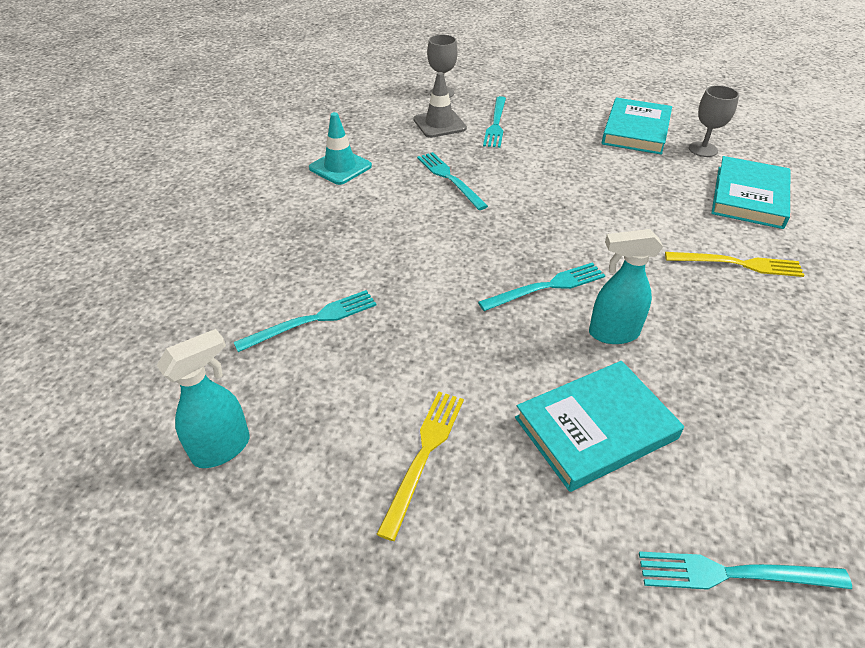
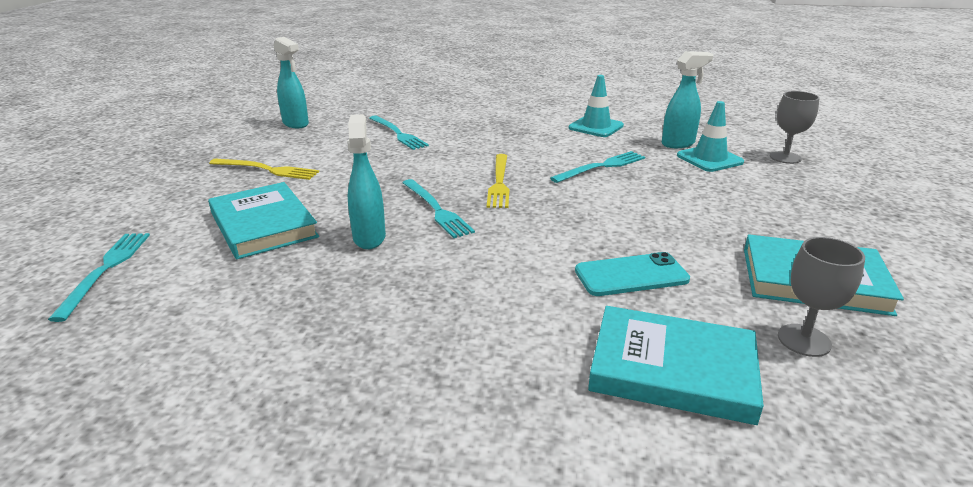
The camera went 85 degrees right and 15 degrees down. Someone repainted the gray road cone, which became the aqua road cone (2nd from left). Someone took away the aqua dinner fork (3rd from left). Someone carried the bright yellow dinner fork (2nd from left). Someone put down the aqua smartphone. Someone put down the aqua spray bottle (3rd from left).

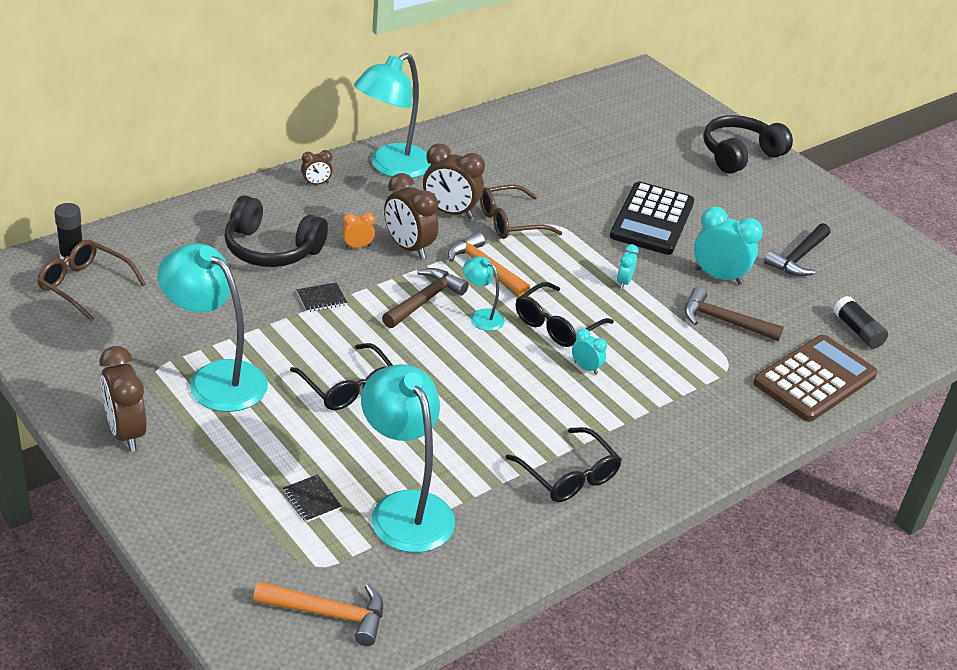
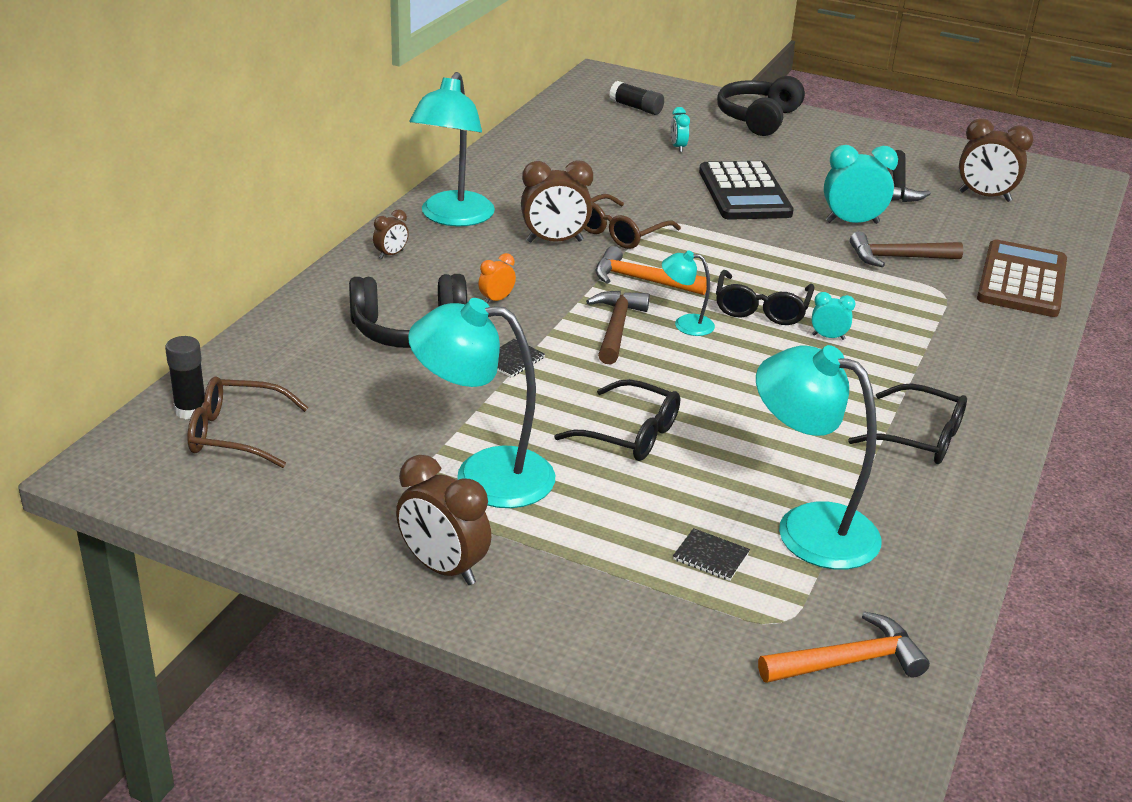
The camera went 25 degrees left and 5 degrees down. Someone carried the dark brown clock (3rd from left in the first image). Someone carried the aqua clock (2nd from left in the first image). Someone carried the black glue (2nd from left).

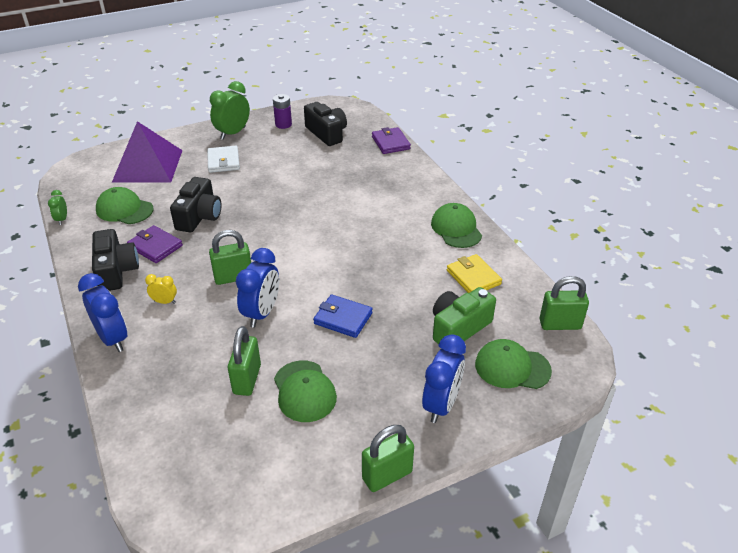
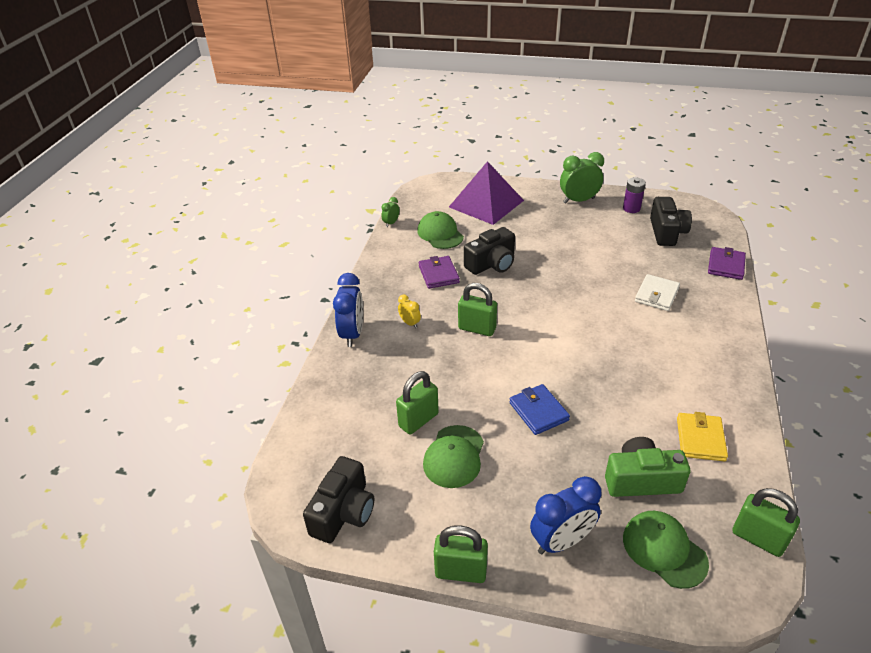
The camera went 40 degrees right and 0 degrees up. Someone carried the black photo camera (1st from left). Someone carried the snow-white billfold. Someone took away the blue clock (2nd from left). Someone took away the leaf-green cap (3rd from left).

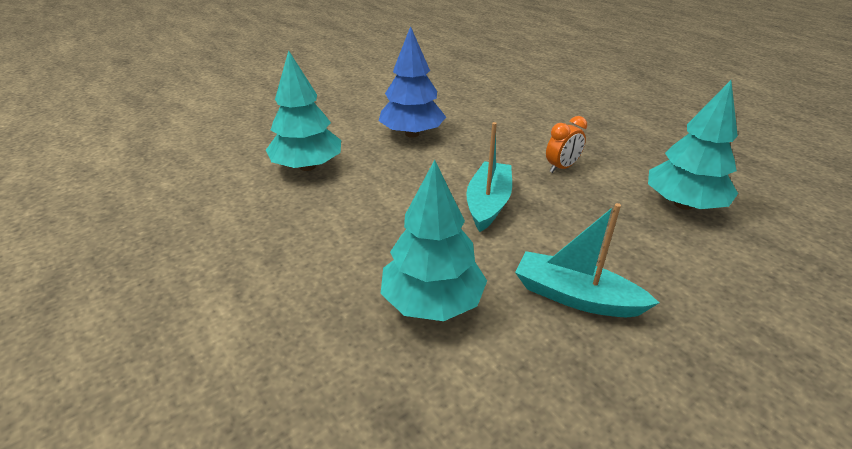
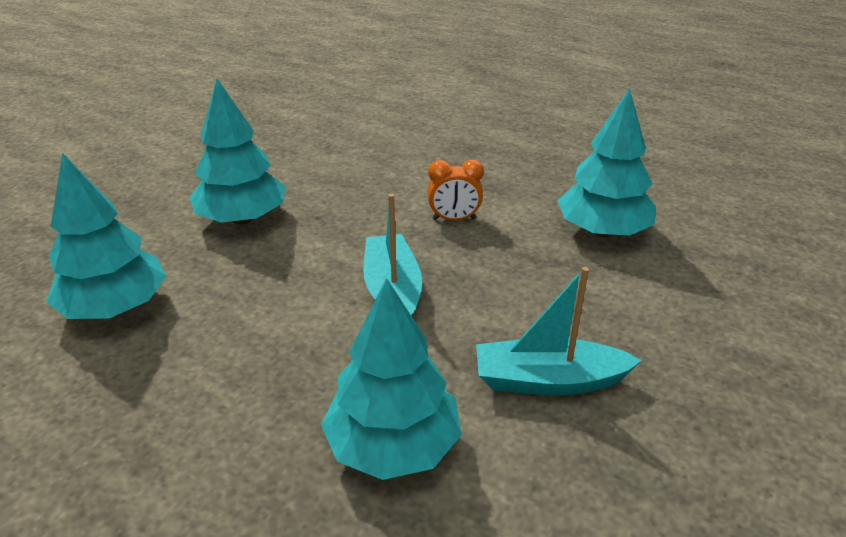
The camera went 25 degrees left and 0 degrees up. Someone repainted the blue toy tree, which became the aqua toy tree (2nd from left). Someone rotated the bright orange clock by 60 degrees clockwise.

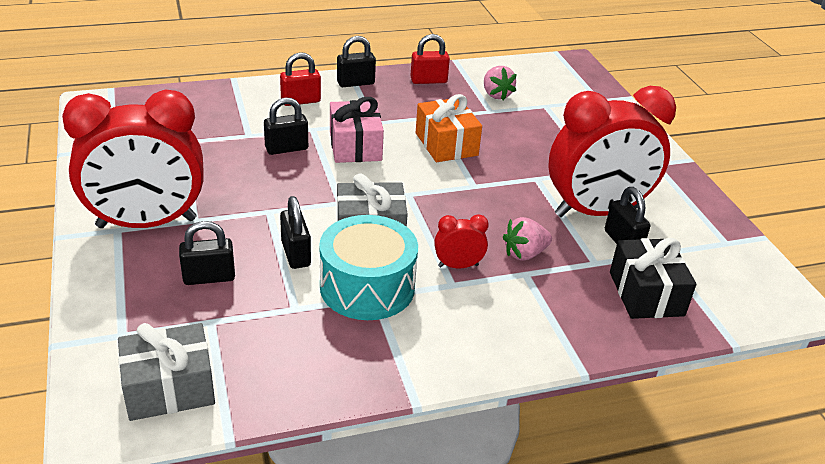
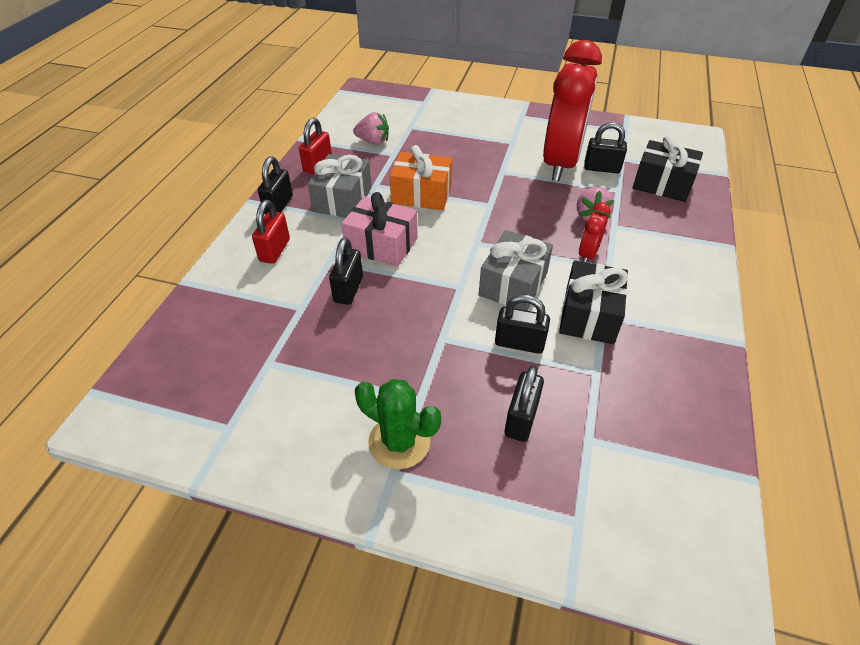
The camera went 55 degrees left and 10 degrees up. Someone swapped the scarlet clock (1st from left) for the leaf-green saguaro cactus. Someone carried the gray present (1st from left). Someone swapped the aqua drum for the black present (1st from left).

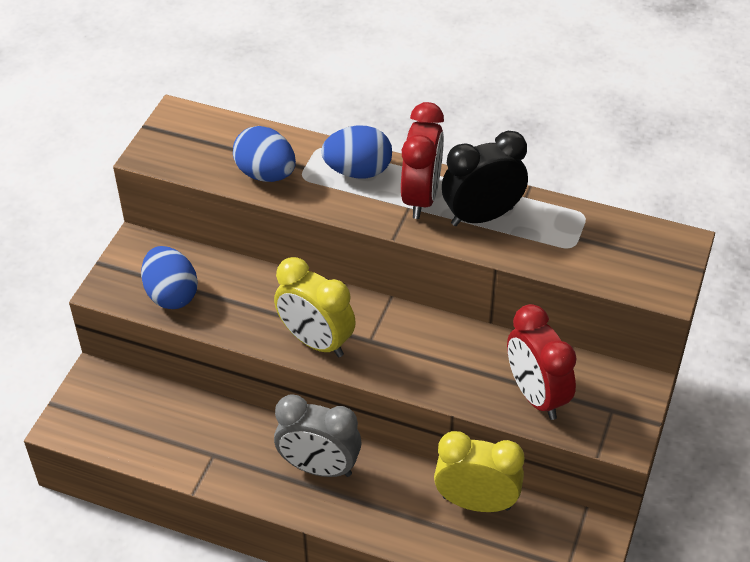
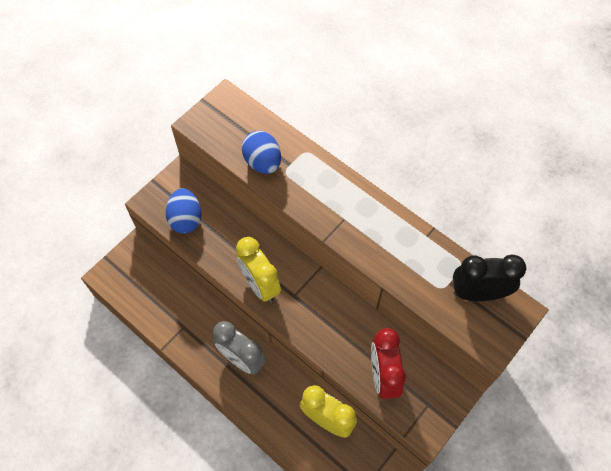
The camera went 20 degrees right and 15 degrees up. Someone took away the blue egg (3rd from left). Someone took away the scarlet clock (1st from left). Someone carried the black clock.

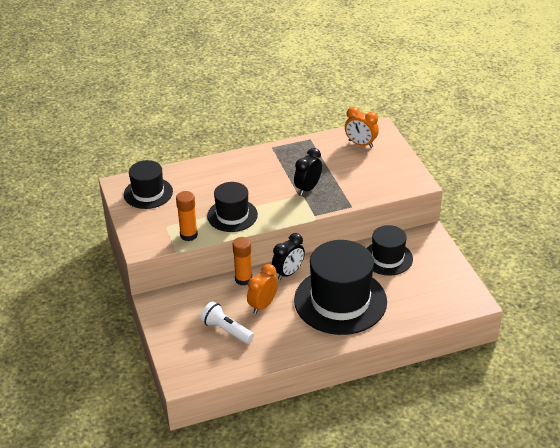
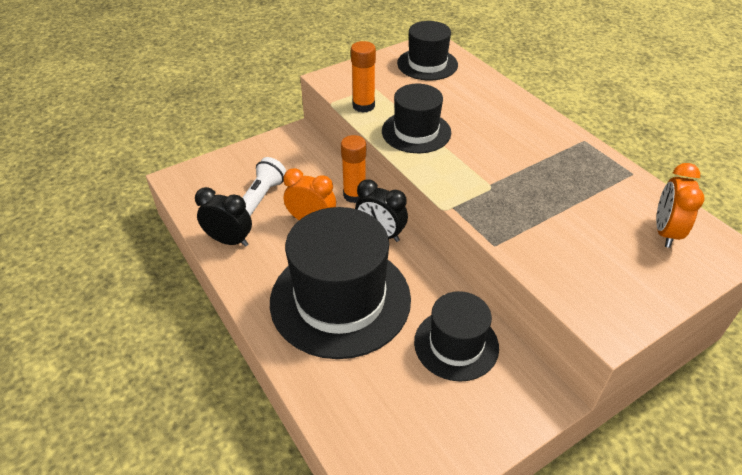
The camera went 75 degrees right and 5 degrees up. Someone carried the black clock (2nd from left in the first image).

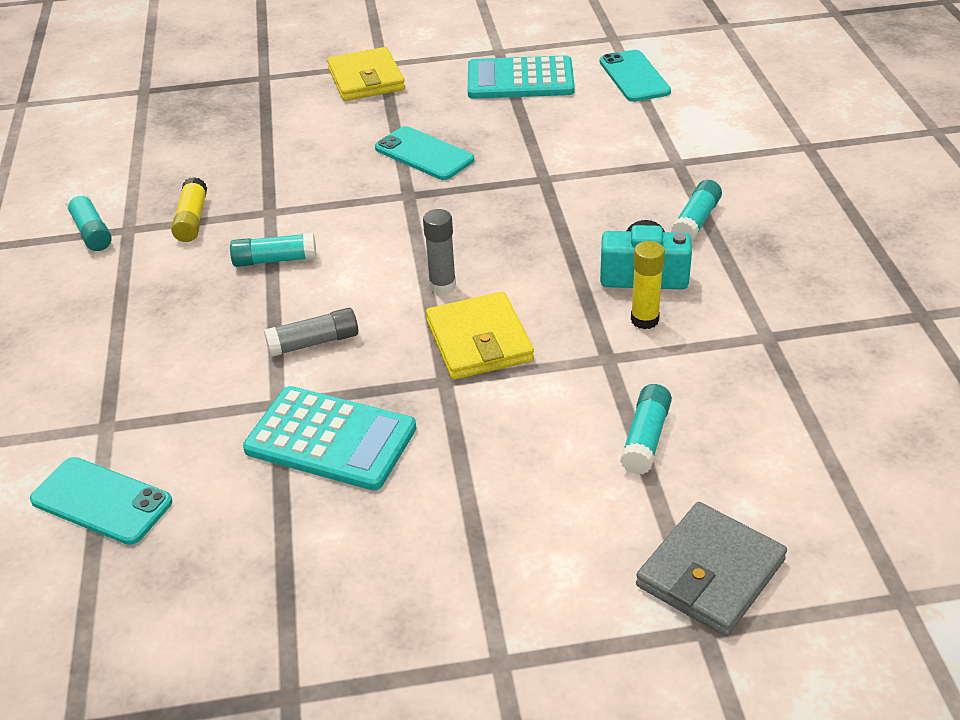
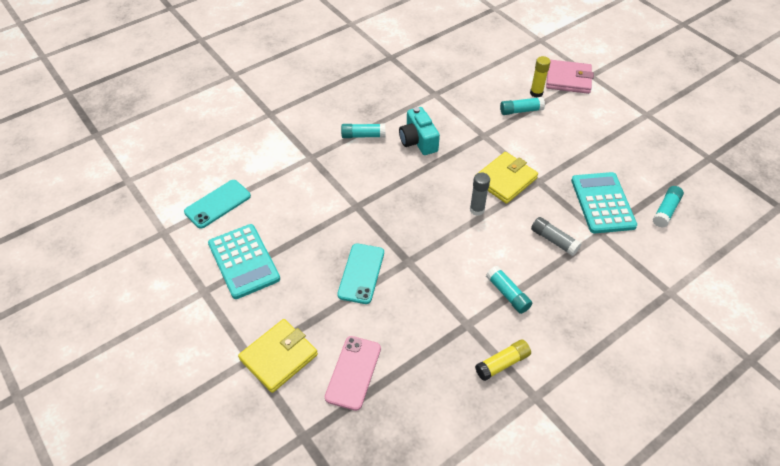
The camera went 120 degrees left and 10 degrees up. Someone took away the aqua smartphone (1st from left). Someone carried the aqua glue (1st from left in the first image). Someone carried the bright yellow glue (2nd from left). Someone repainted the gray billfold, which became the rose-pink billfold. Someone put down the rose-pink smartphone.

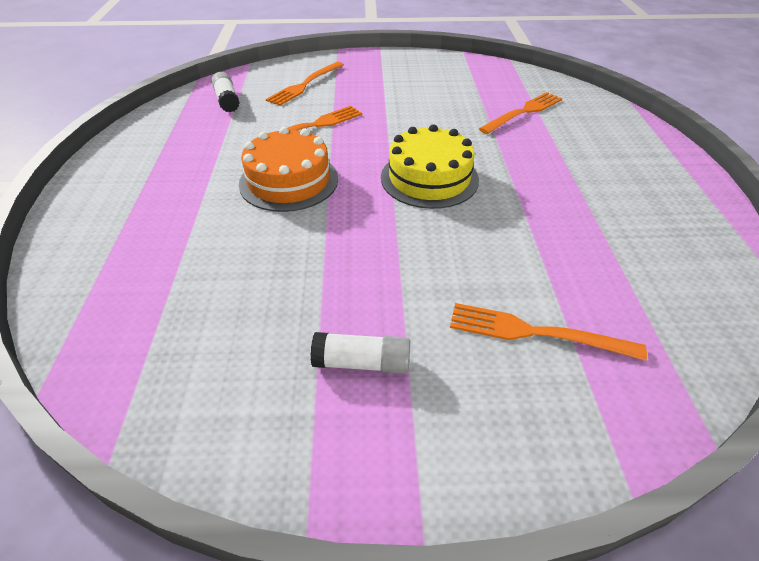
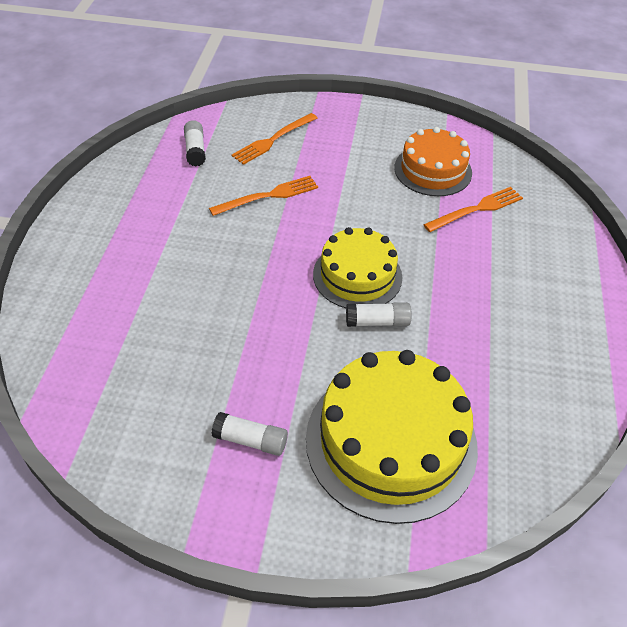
The camera went 10 degrees right and 5 degrees up. Someone carried the bright orange gateau. Someone swapped the bright orange dinner fork (4th from left) for the bright yellow gateau (2nd from left). Someone put down the snow-white glue (3rd from left).

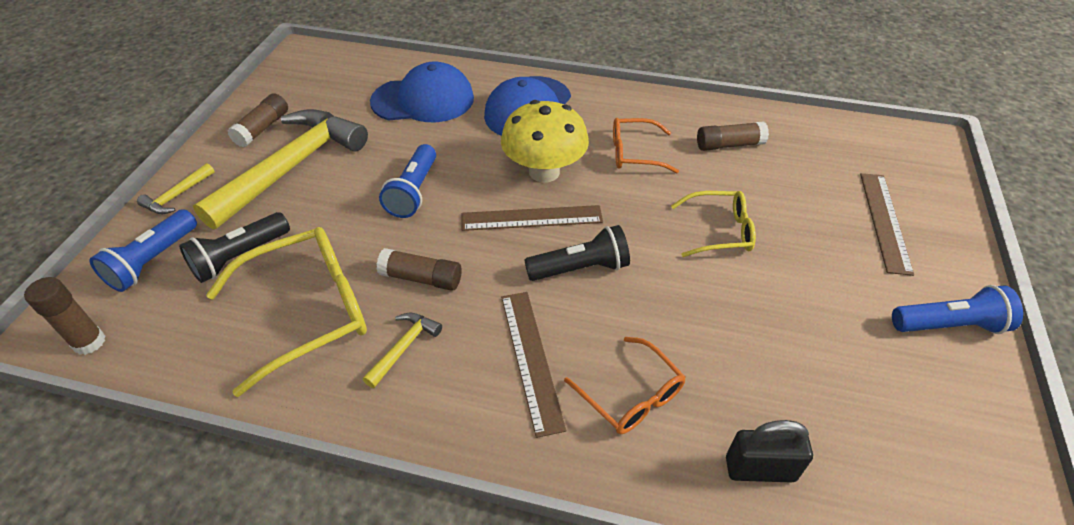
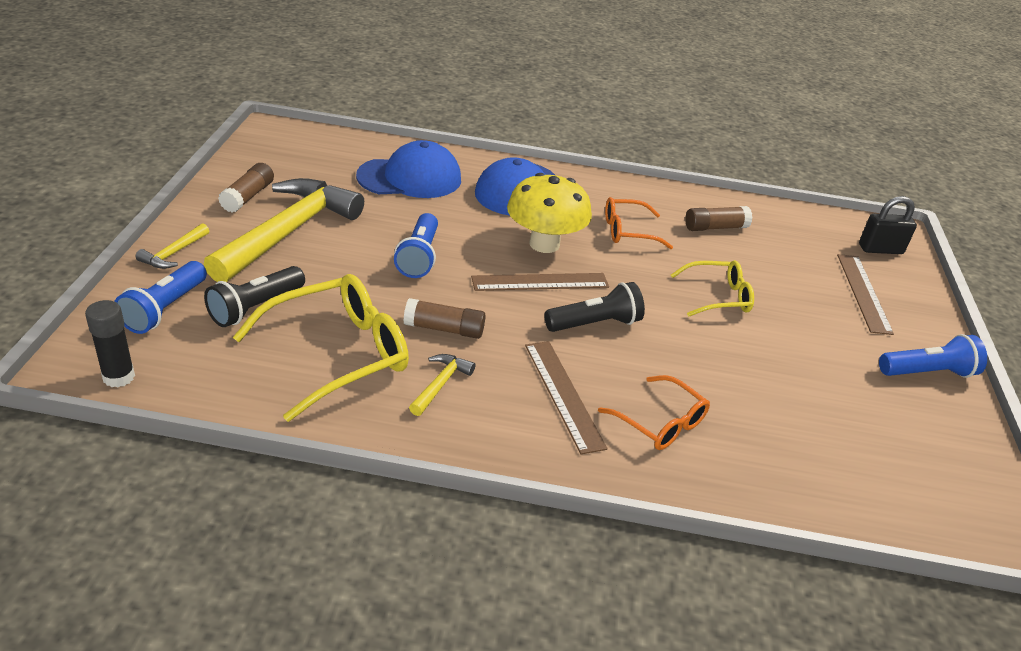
The camera went 10 degrees left and 10 degrees down. Someone repainted the dark brown glue (1st from left), which became the black glue. Someone carried the black padlock.

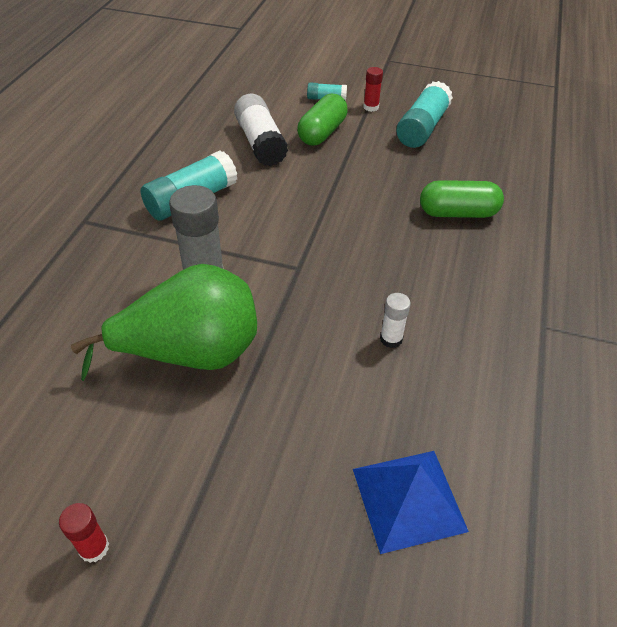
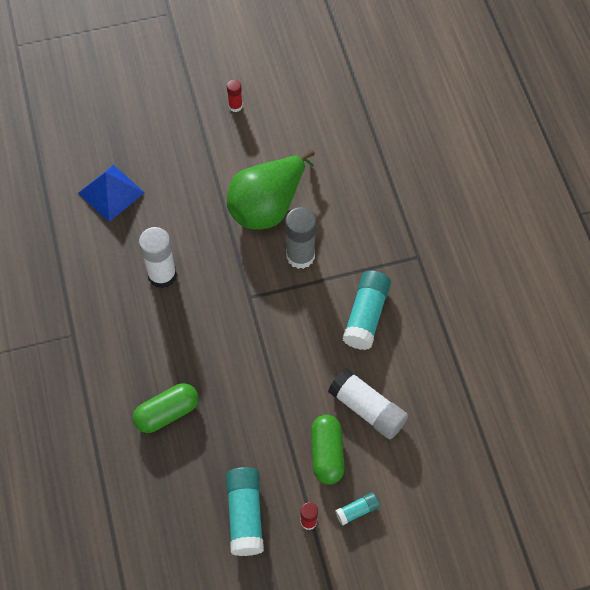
The camera went 150 degrees right and 15 degrees up. Someone scaled the snow-white glue (2nd from left in the first image) by 1.93.

